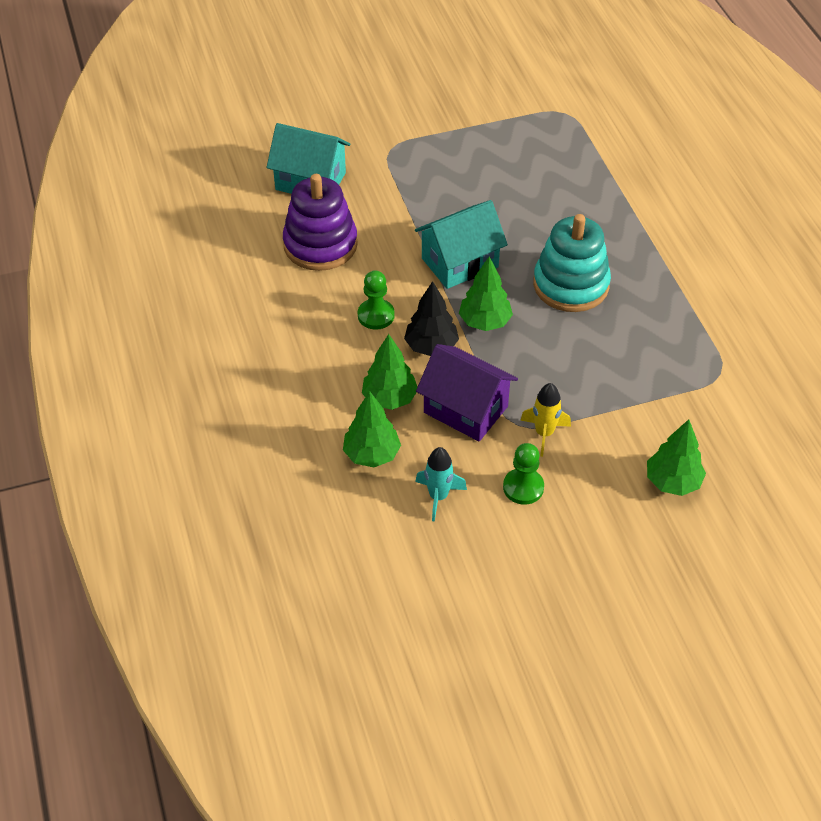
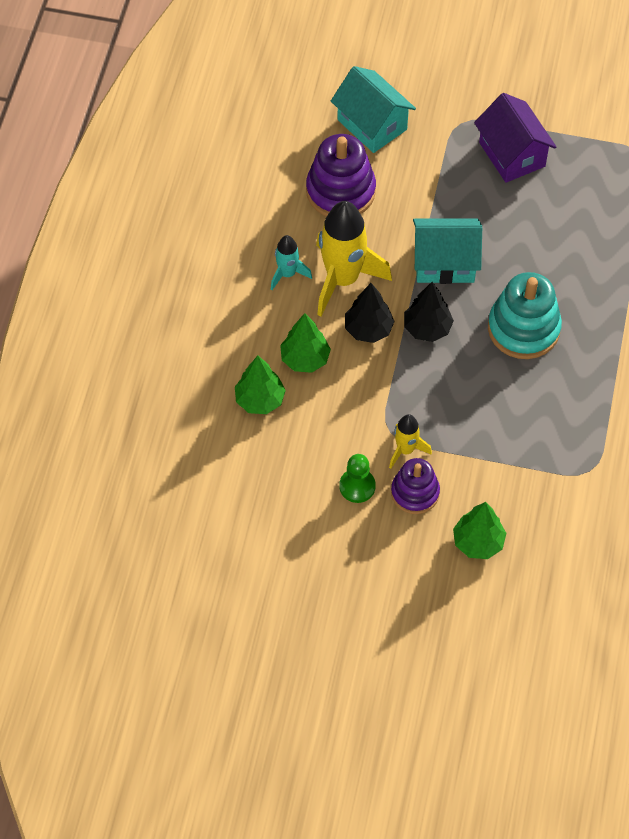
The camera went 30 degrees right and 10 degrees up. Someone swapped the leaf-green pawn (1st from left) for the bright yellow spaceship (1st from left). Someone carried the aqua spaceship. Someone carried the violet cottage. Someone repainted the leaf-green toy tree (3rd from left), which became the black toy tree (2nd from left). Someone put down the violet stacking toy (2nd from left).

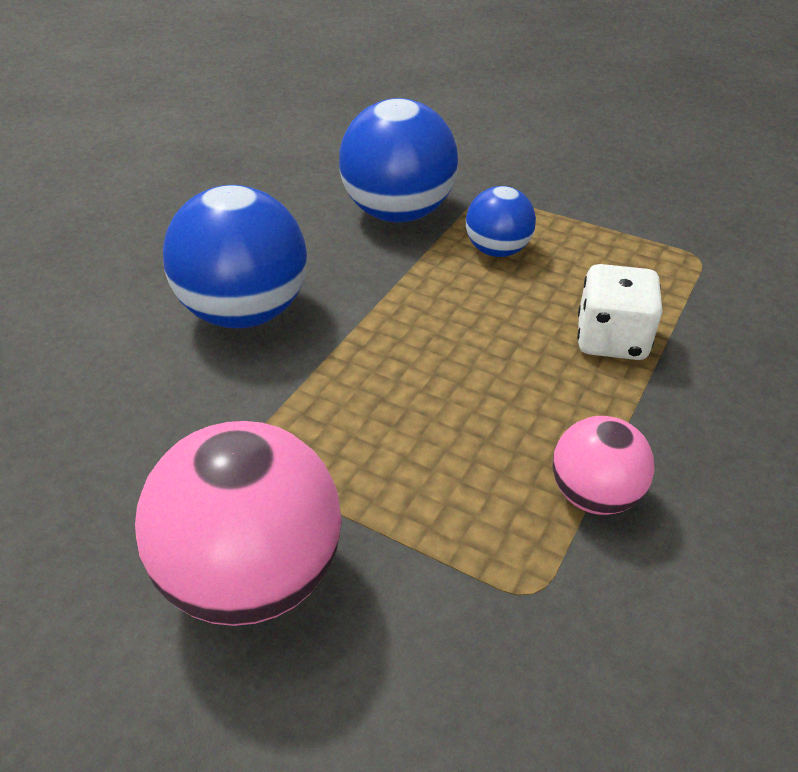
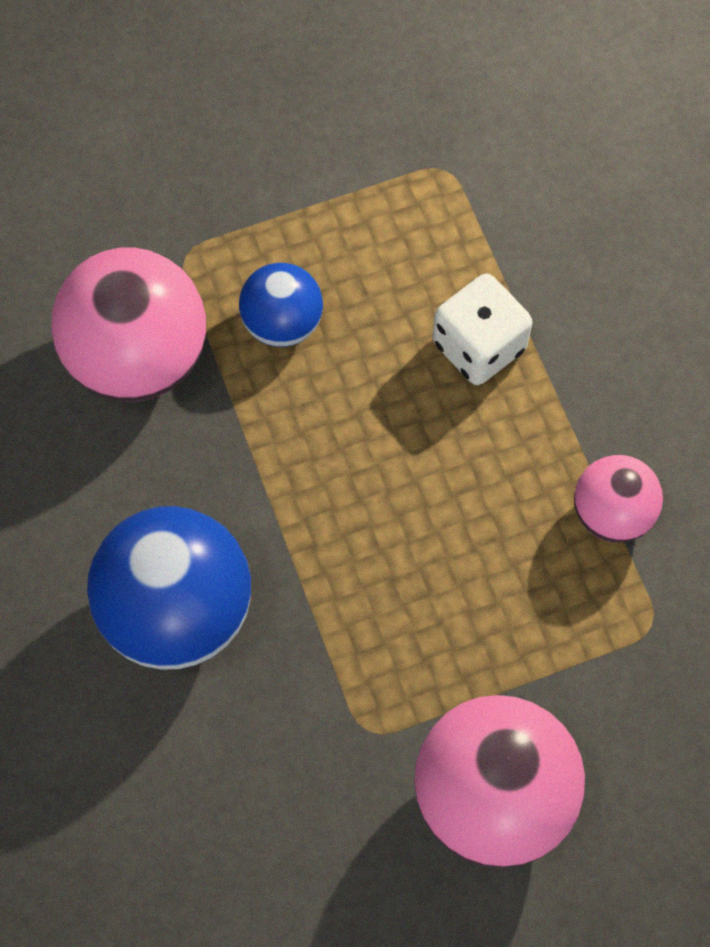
The camera went 50 degrees left and 25 degrees up. Someone repainted the blue play ball (2nd from left), which became the rose-pink play ball (1st from left).

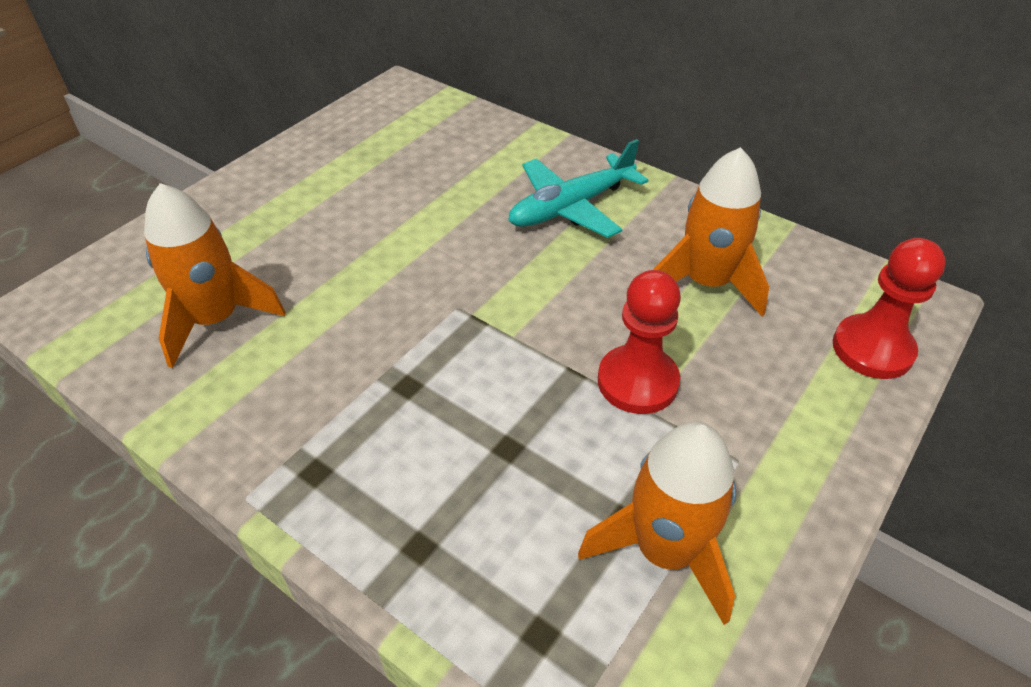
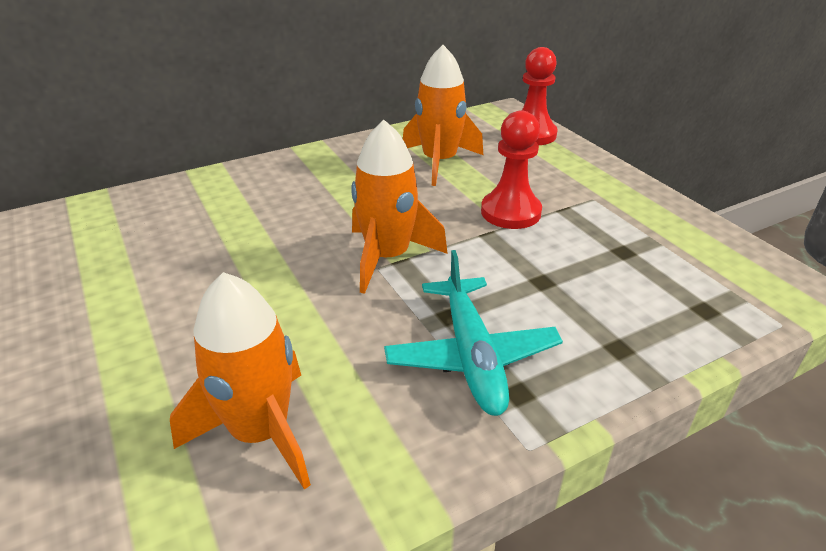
The camera went 65 degrees left and 10 degrees down. Someone carried the aqua aeroplane. Someone carried the bright orange spaceship (2nd from left).

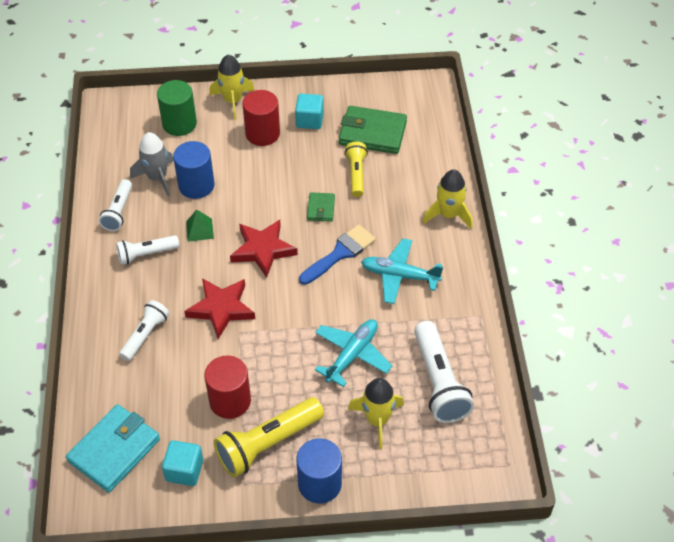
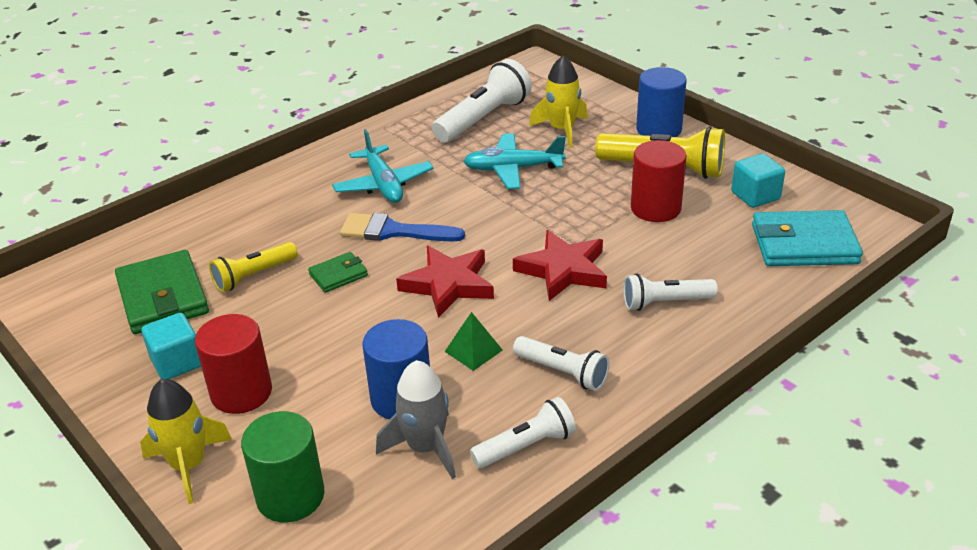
The camera went 125 degrees left and 15 degrees down. Someone took away the bright yellow spaceship (3rd from left).

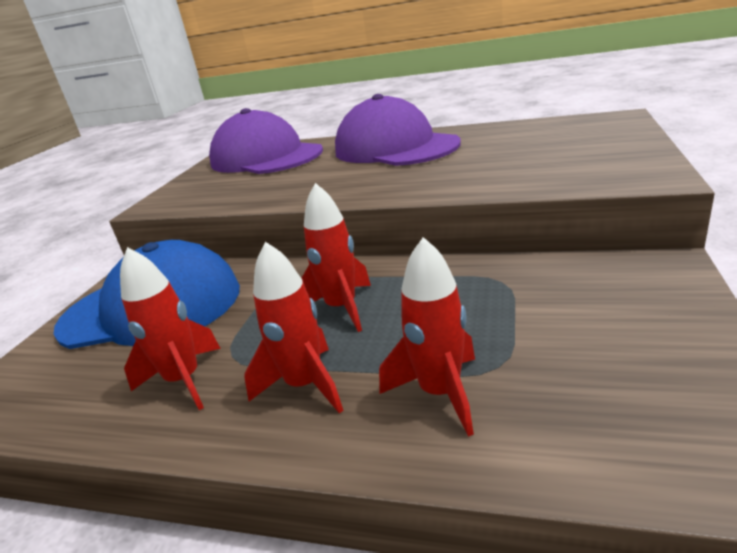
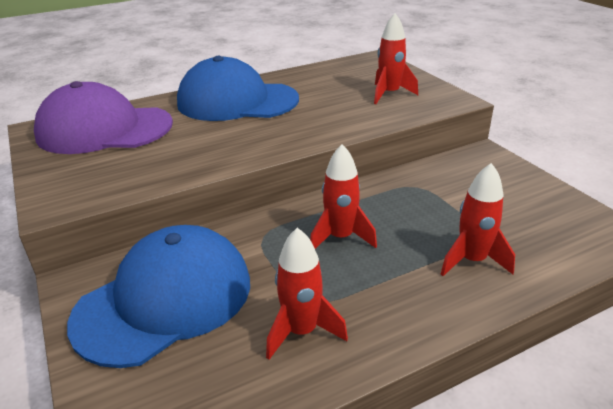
The camera went 45 degrees left and 5 degrees up. Someone carried the scarlet spaceship (2nd from left in the first image). Someone repainted the violet cap (2nd from left), which became the blue cap (2nd from left).

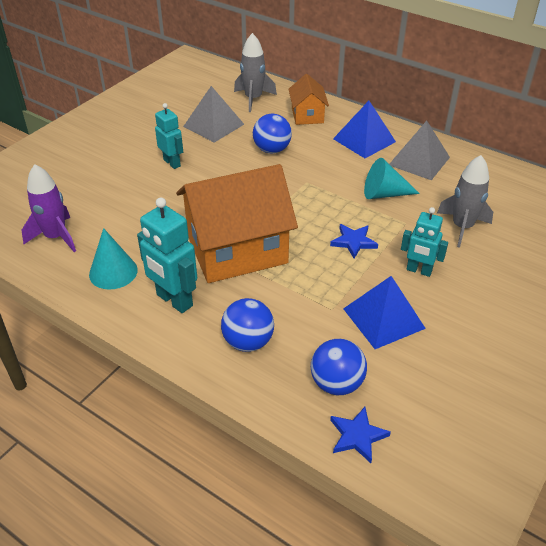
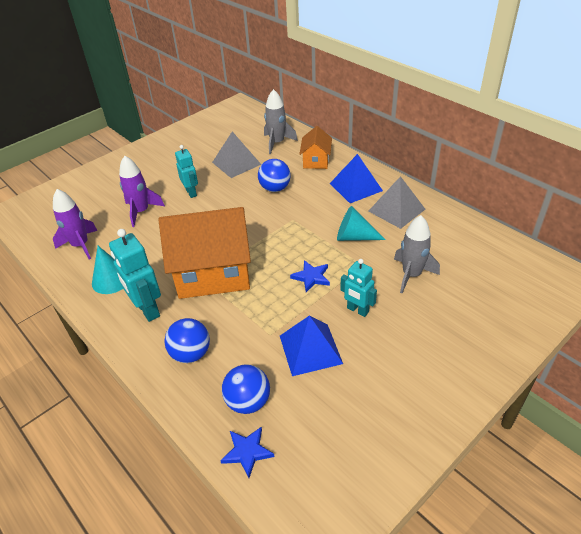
The camera went 15 degrees right and 0 degrees up. Someone put down the violet spaceship (2nd from left).

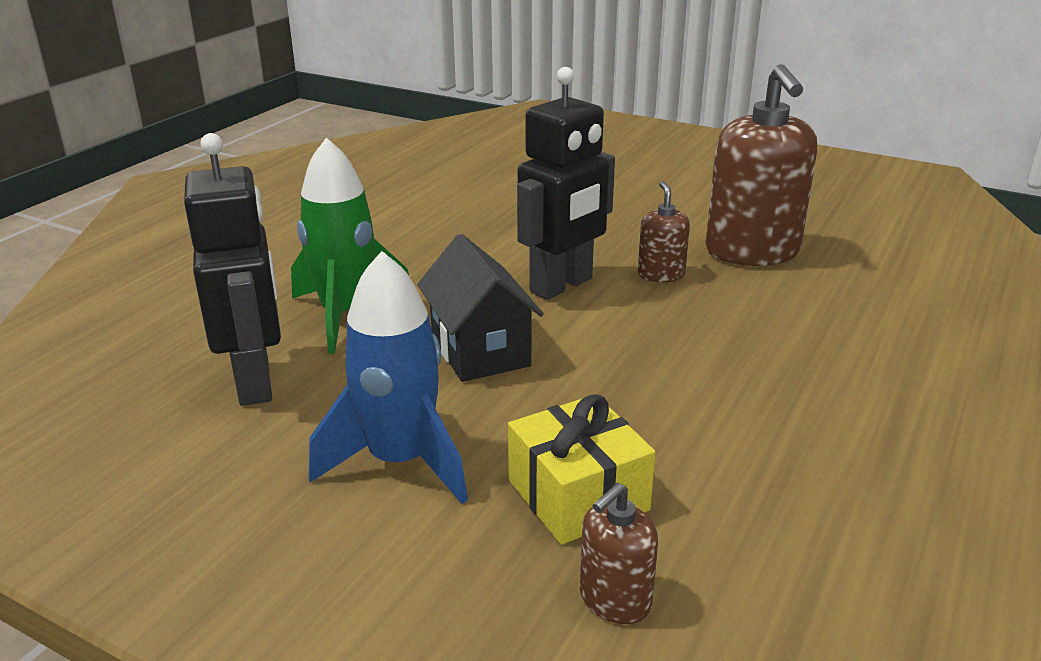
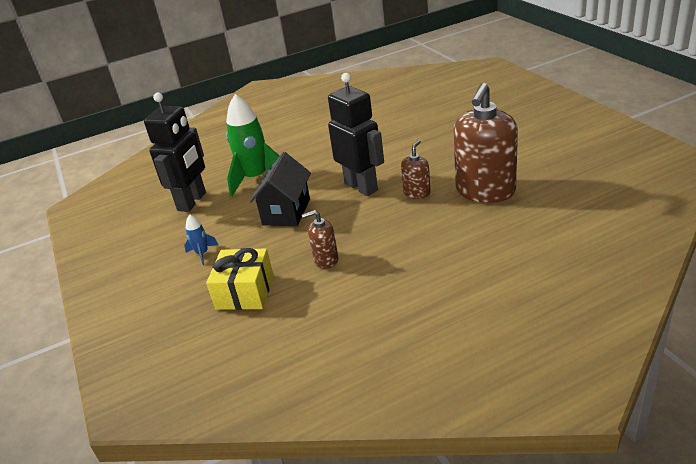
The camera went 40 degrees right and 5 degrees up. Someone scaled the blue spaceship by 0.46. Someone rotated the black toy robot (2nd from left) by 120 degrees counterclockwise. Someone carried the dark brown soap pump (1st from left).

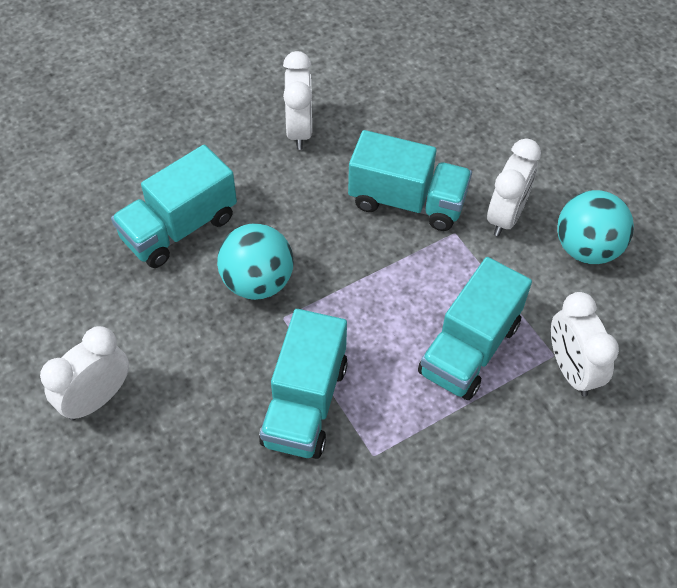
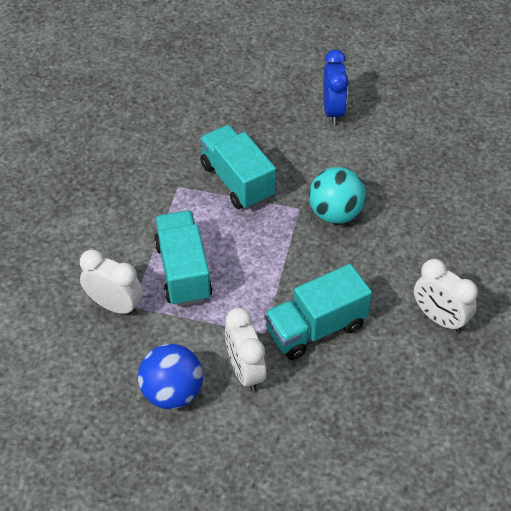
The camera went 135 degrees right and 5 degrees down. Someone repainted the snow-white clock (1st from left), which became the blue clock. Someone took away the aqua toy truck (1st from left). Someone repainted the aqua play ball (2nd from left), which became the blue play ball.

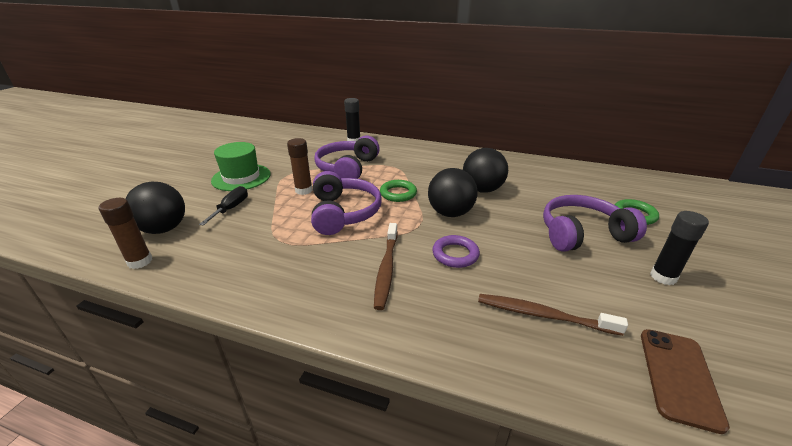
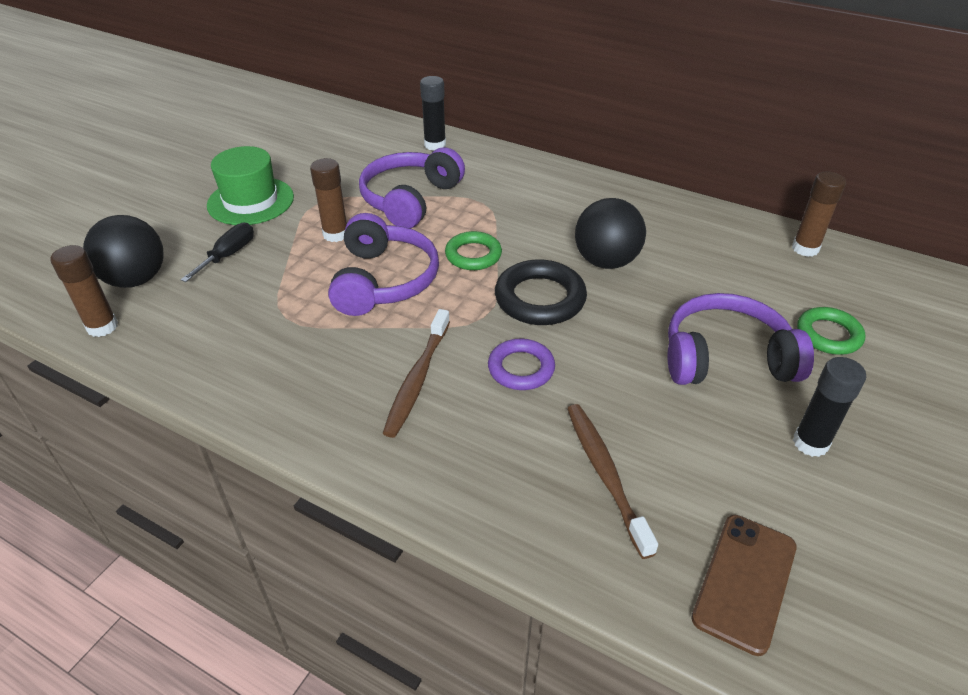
The camera went 10 degrees right and 10 degrees up. Someone swapped the black play ball (2nd from left) for the black ring. Someone rotated the dark brown dental brush (2nd from left) by 45 degrees clockwise. Someone put down the dark brown glue (3rd from left).

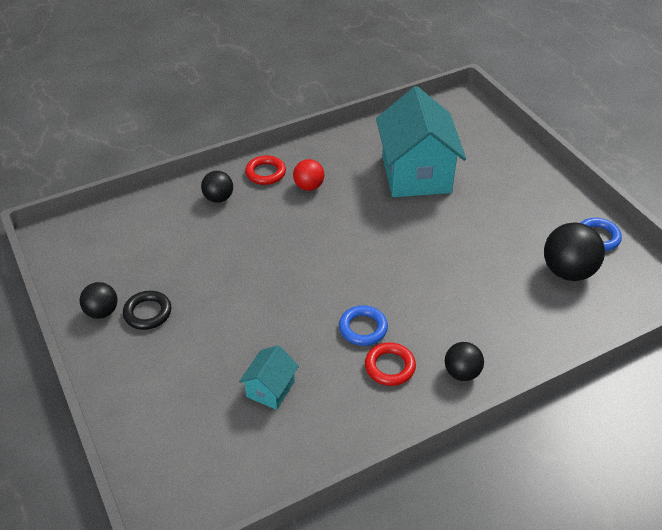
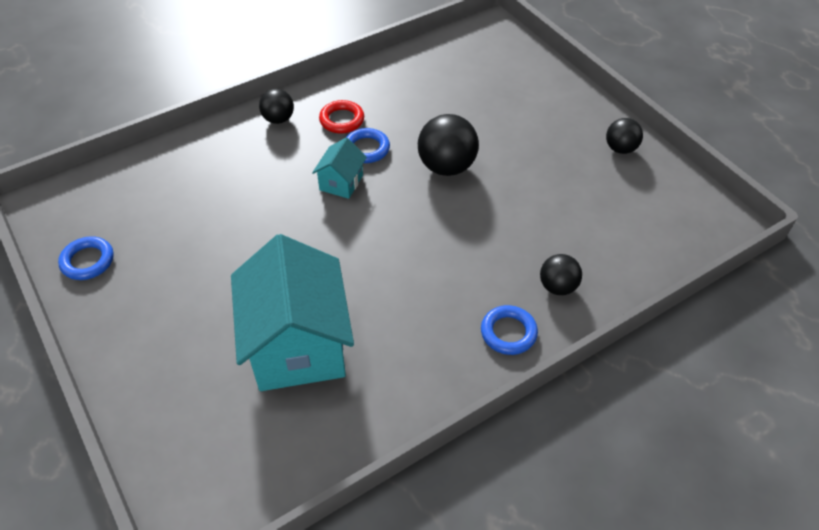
The camera went 175 degrees right and 5 degrees up. Someone took away the black ring. Someone carried the aqua cottage (1st from left in the first image). Someone repainted the scarlet ring (1st from left), which became the blue ring (3rd from left). Someone took away the scarlet play ball. Someone carried the black play ball (4th from left in the first image).

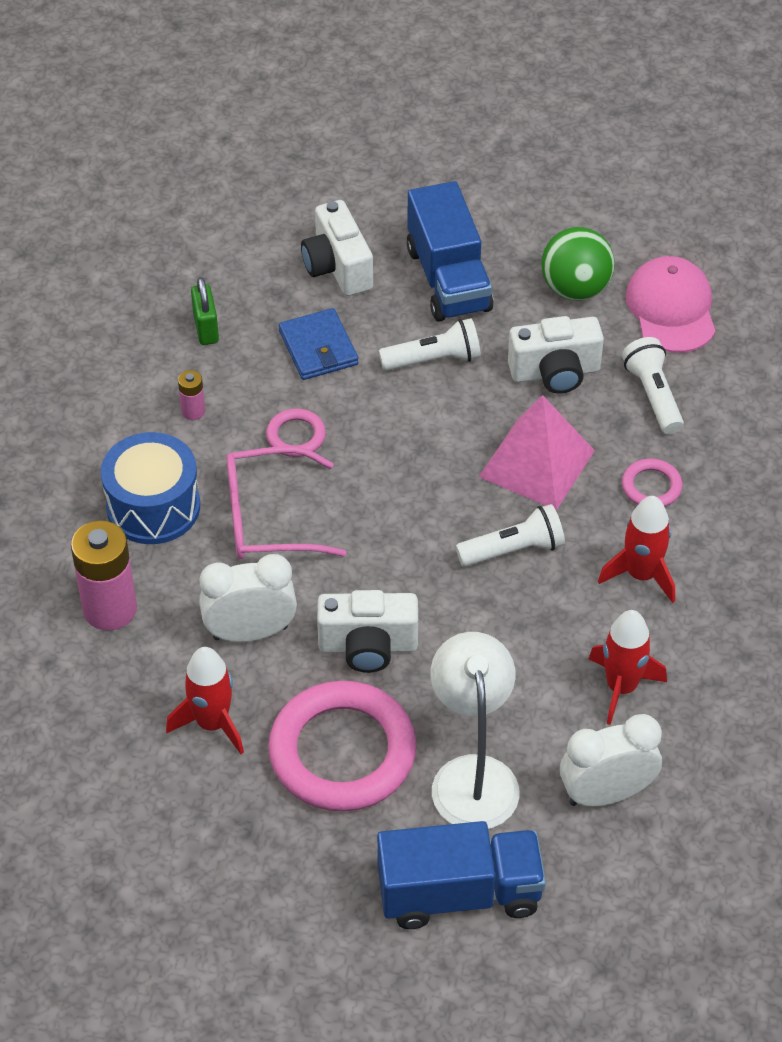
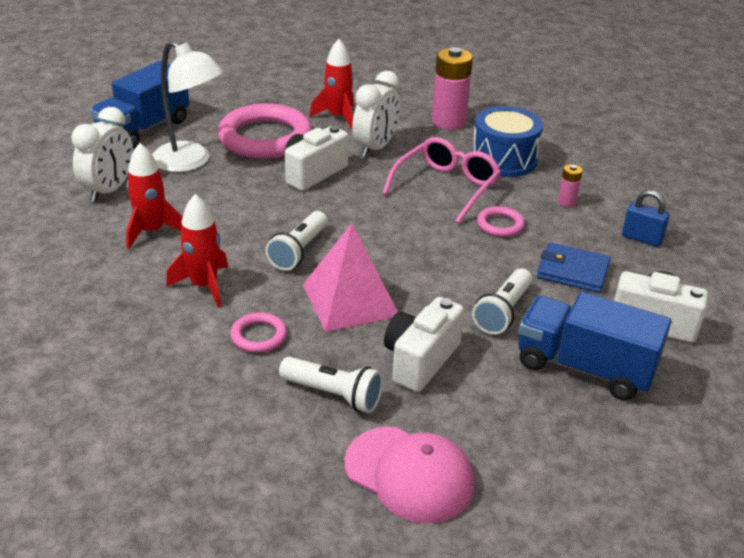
The camera went 130 degrees right and 15 degrees down. Someone repainted the leaf-green padlock, which became the blue padlock. Someone took away the leaf-green play ball.

